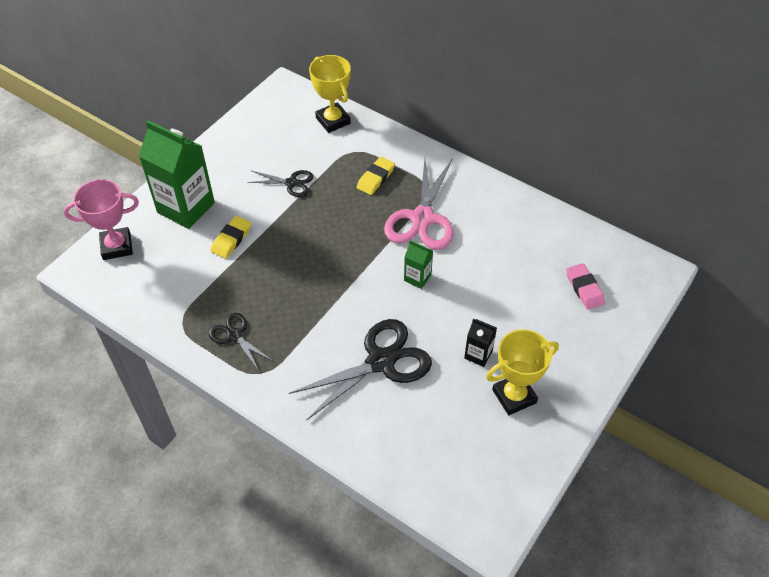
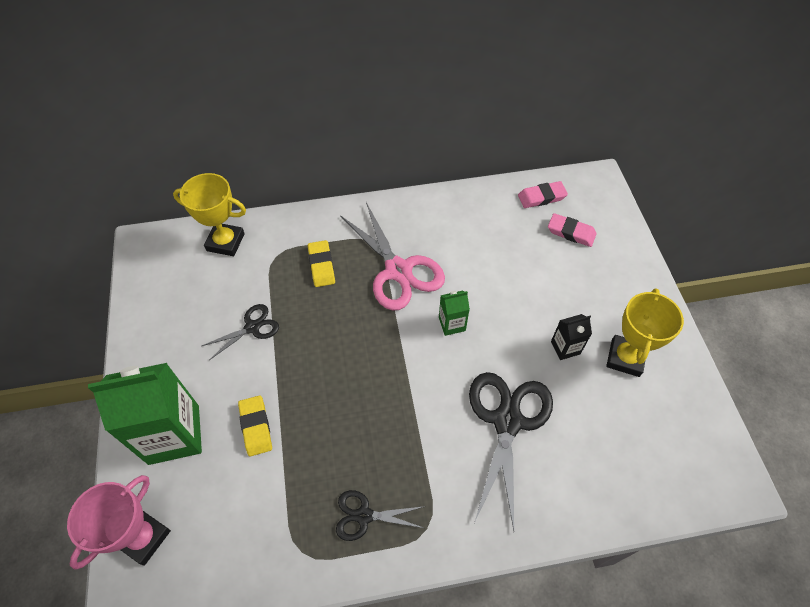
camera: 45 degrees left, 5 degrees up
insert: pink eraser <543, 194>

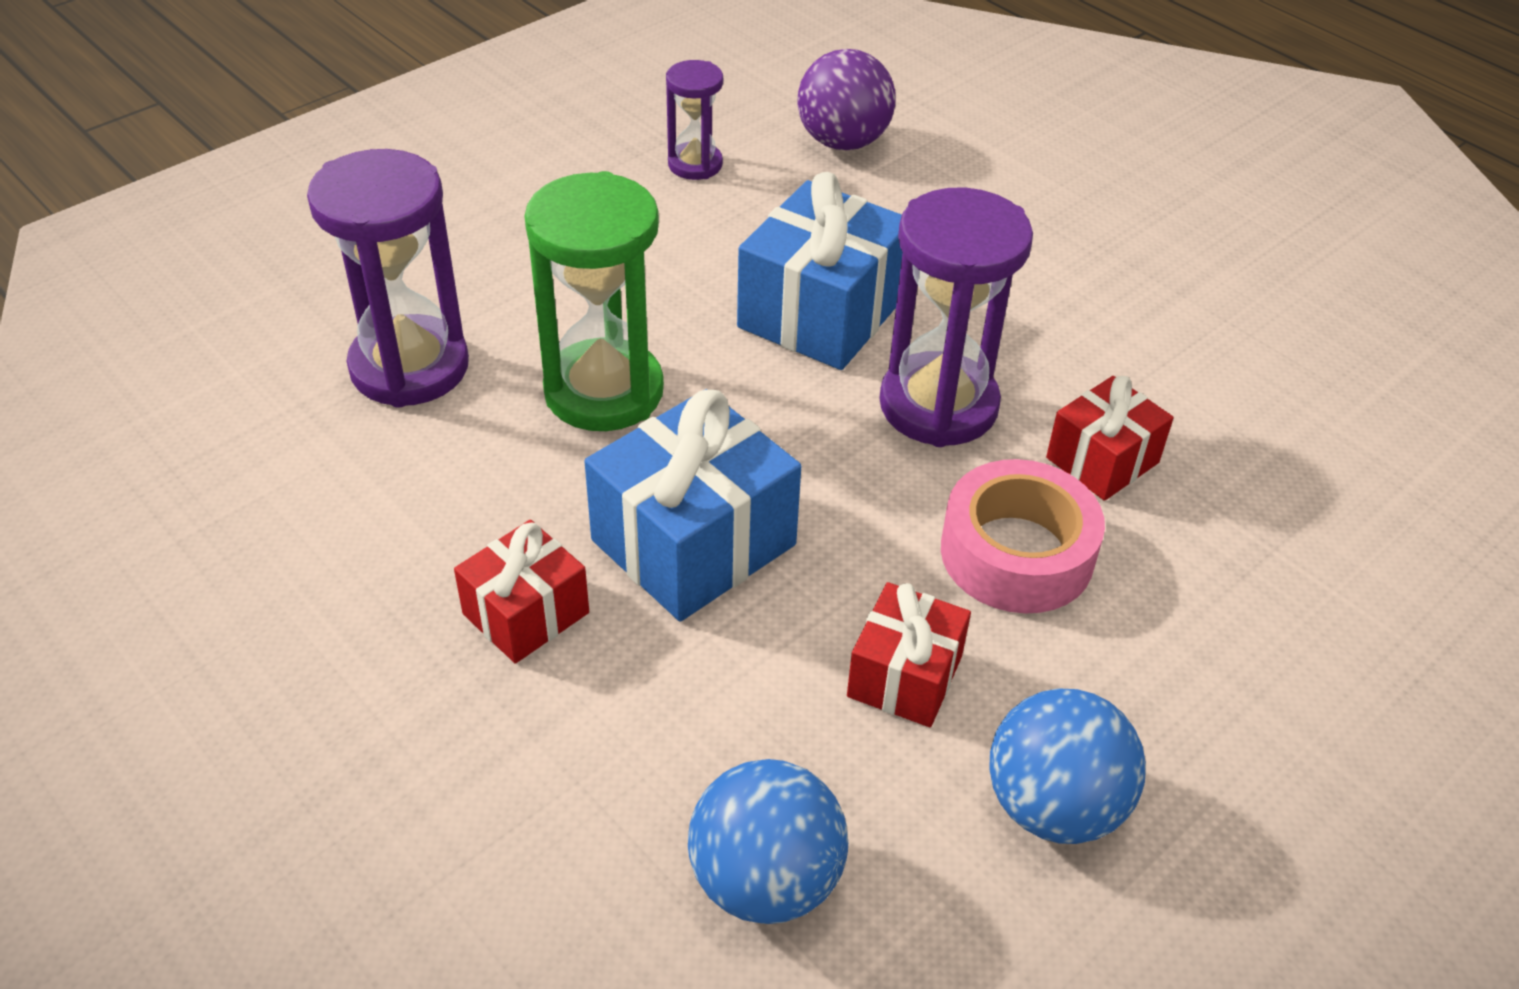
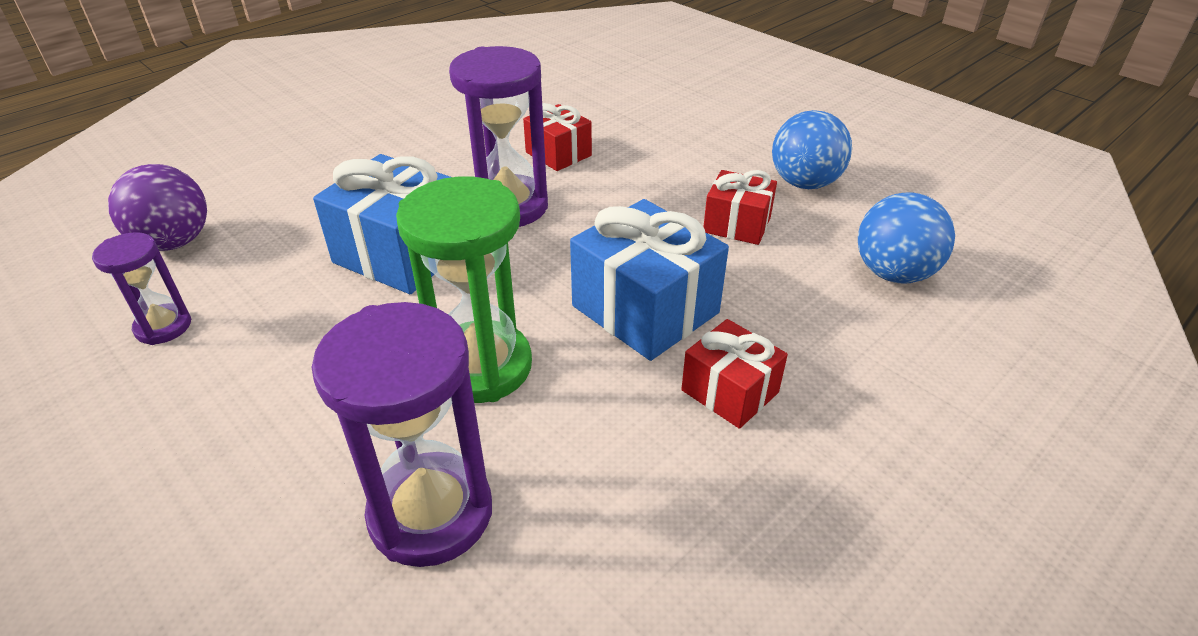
camera: 90 degrees left, 5 degrees down
delete: pink sticky tape <1023, 536>

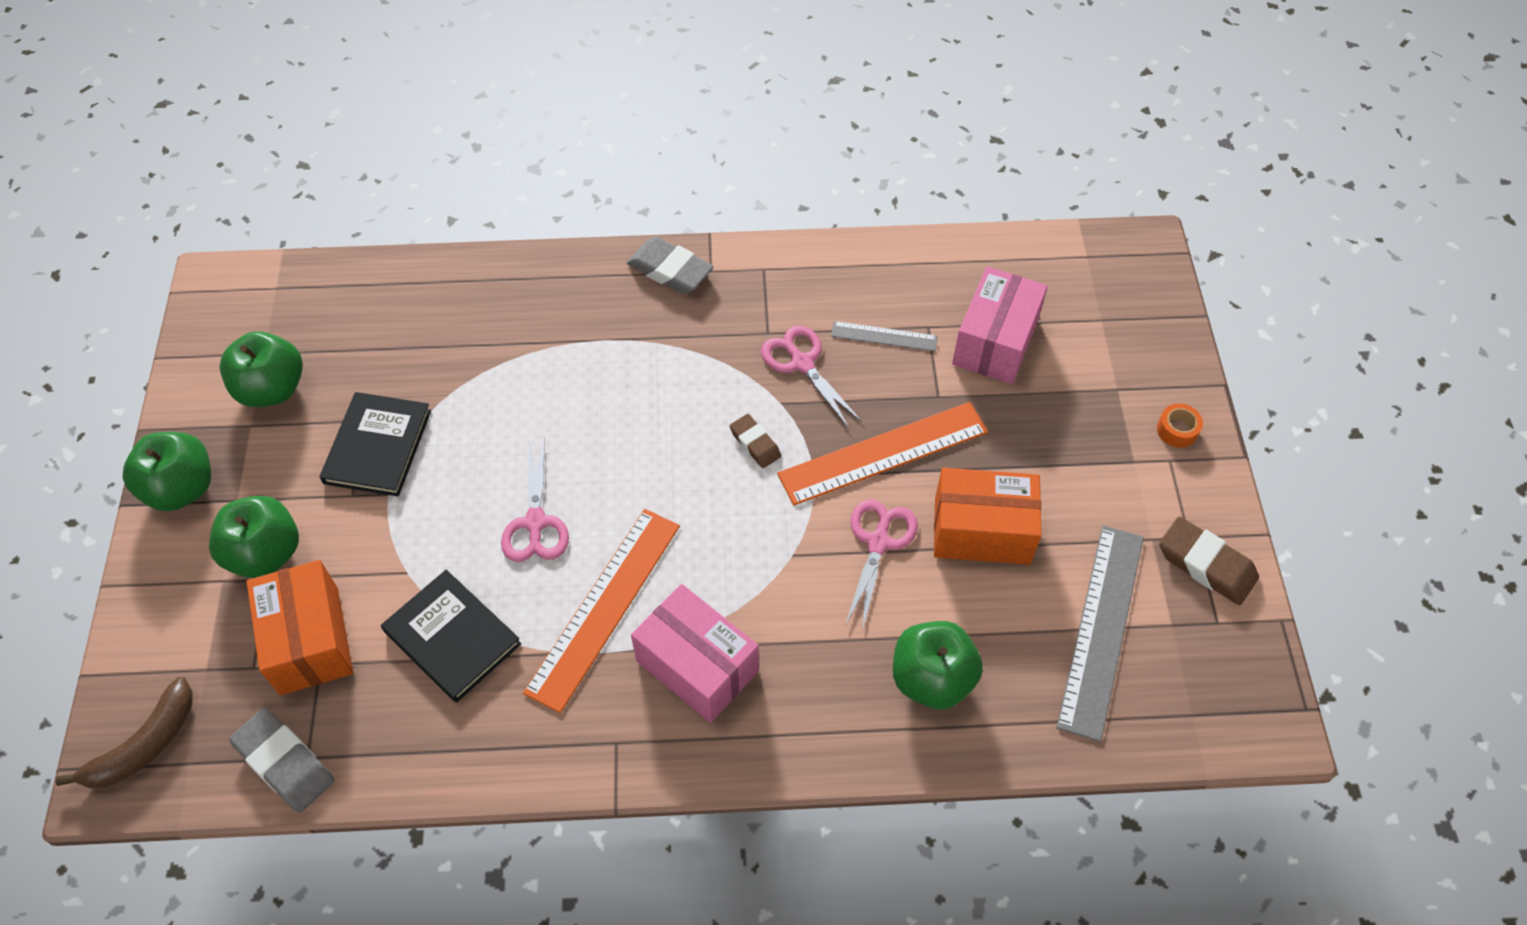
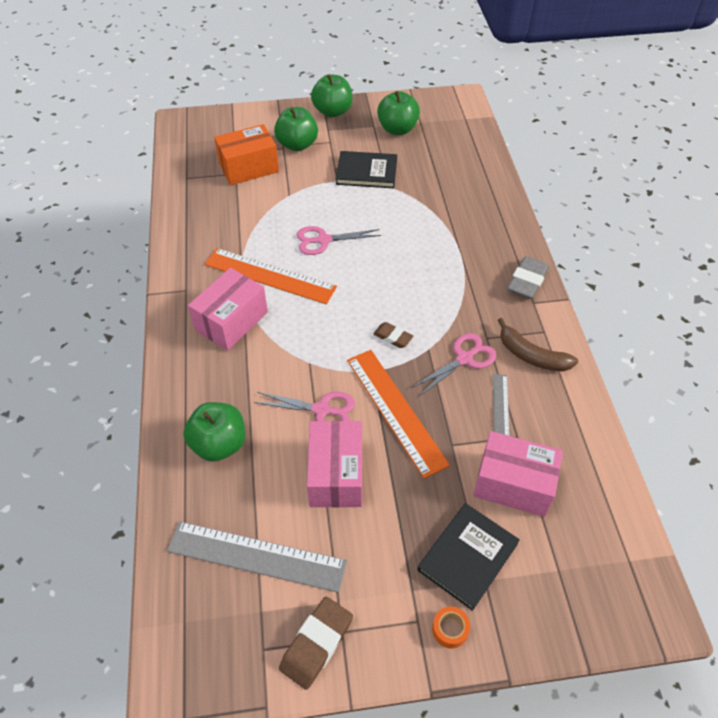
camera: 85 degrees right, 5 degrees down
delete: gray eraser <281, 760>
move: dark brown banana <123, 732> to <538, 345>; ebony hardcover <451, 636> to <468, 557>
recolor: orange parcel <988, 516> to pink parcel <334, 464>
rotate: dark brown eraser <755, 441> = <393, 335> 75 degrees clockwise

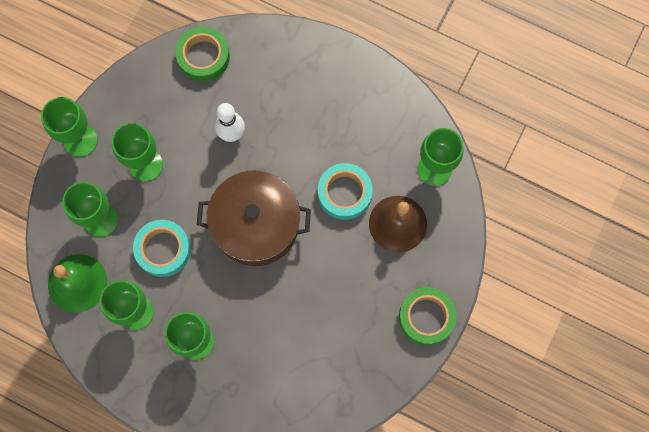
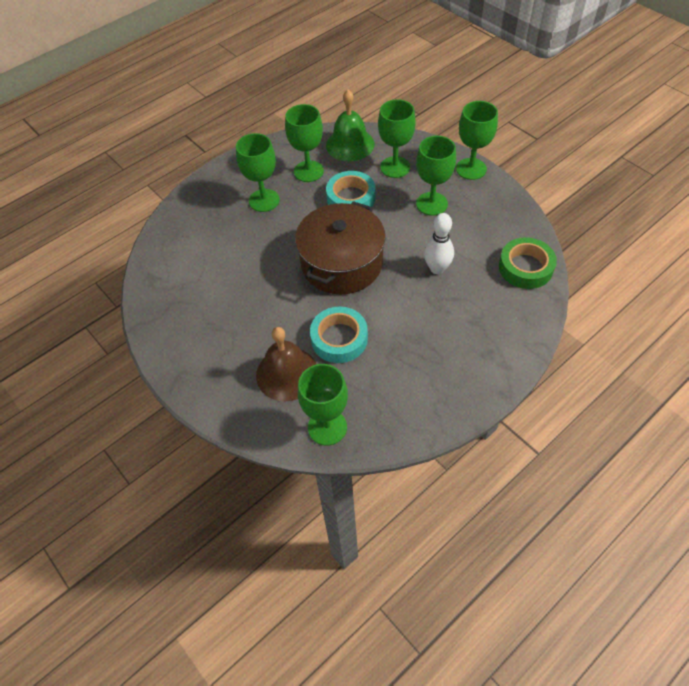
camera: 115 degrees right, 20 degrees down
delete: leaf-green sticky tape <428, 316>

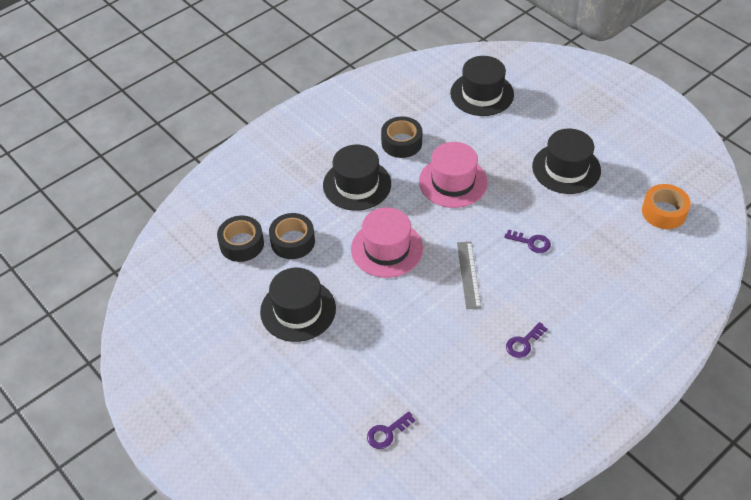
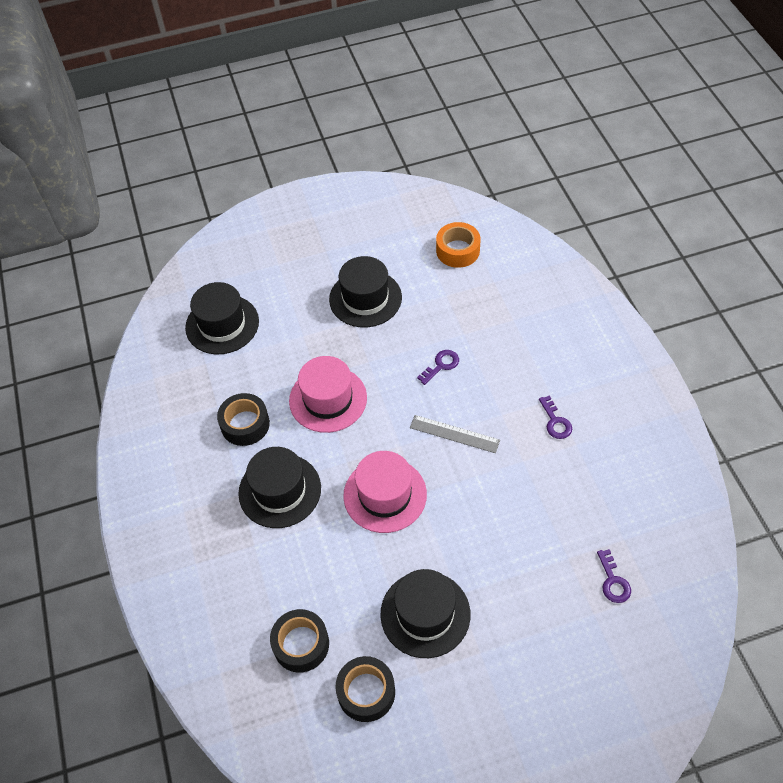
camera: 65 degrees left, 5 degrees up
move: ebony sticky tape <292, 236> to <365, 689>

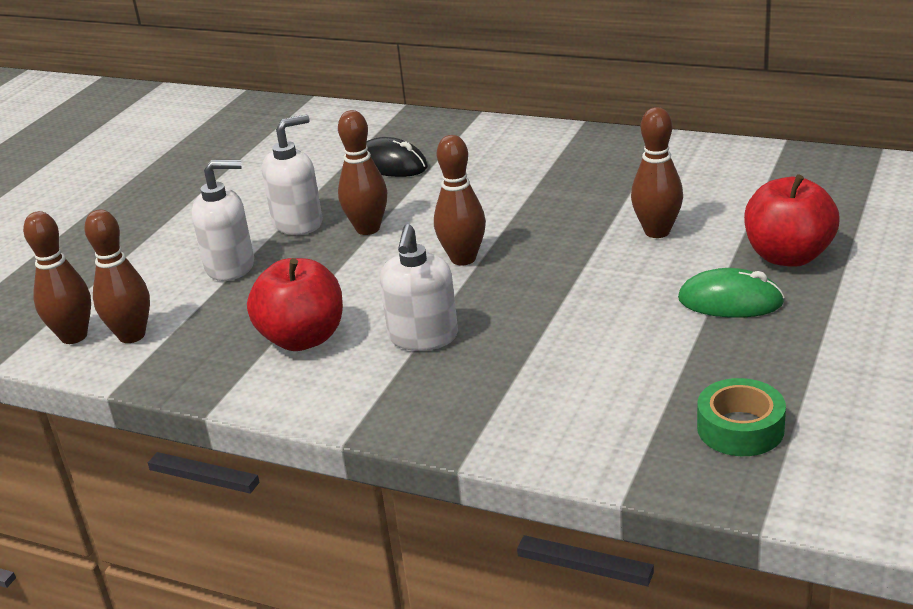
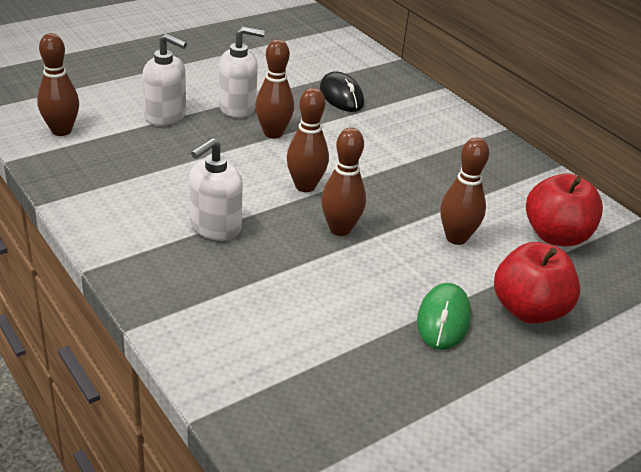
camera: 25 degrees right, 5 degrees up
delete: leaf-green sticky tape <741, 417>
move: dark brown bowling pin <57, 277> to <343, 181>; crimson toy apple <295, 304> to <564, 210>
rotate: leaf-green PC mouse <731, 293> = <444, 316> 60 degrees clockwise

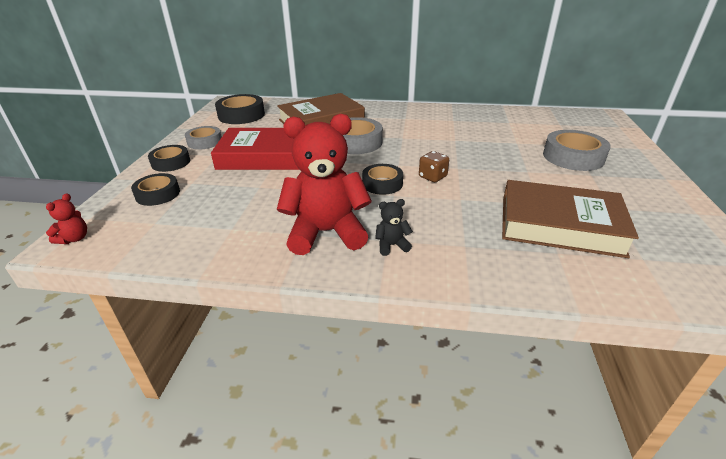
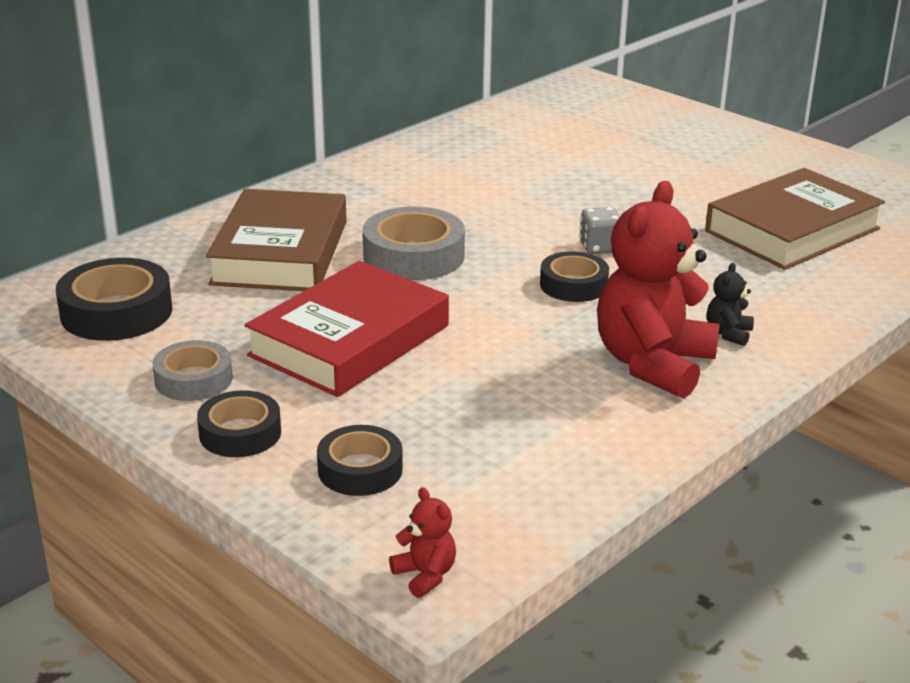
camera: 55 degrees left, 5 degrees down
delete: gray sticky tape <577, 150>
recolor: dark brown game die <434, 166> to gray game die <599, 230>

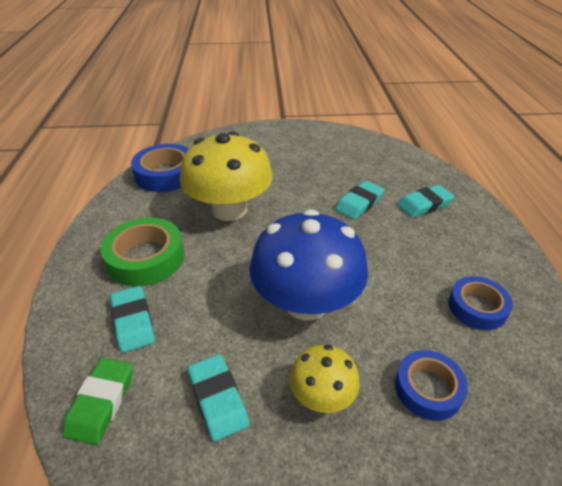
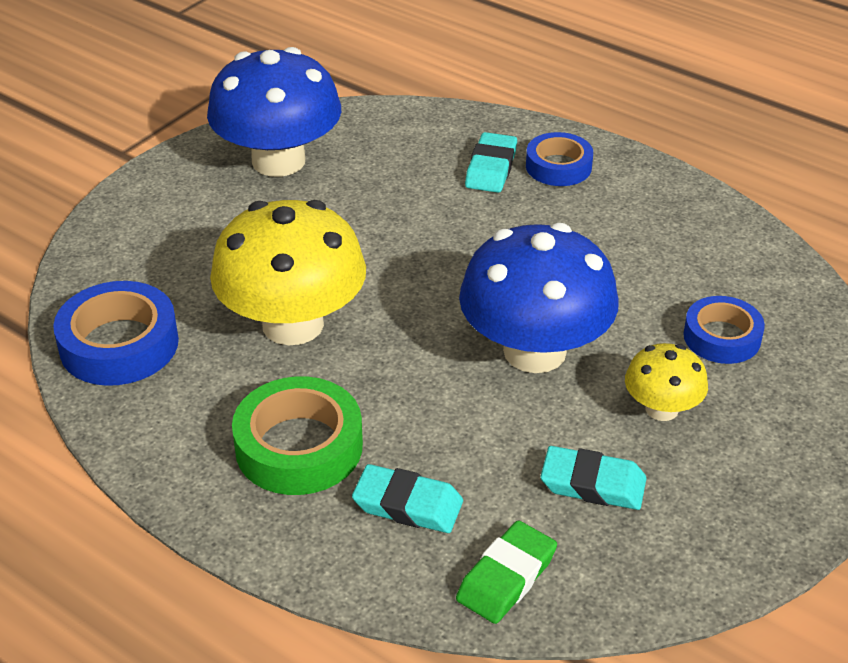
camera: 50 degrees left, 0 degrees up
delete: teal eraser <359, 200>
insert: royal blue toadstool <274, 112>
move: royal blue sticky tape <480, 303> to <559, 159>
rotate: leaf-green eraser <98, 401> = <506, 572> 75 degrees clockwise

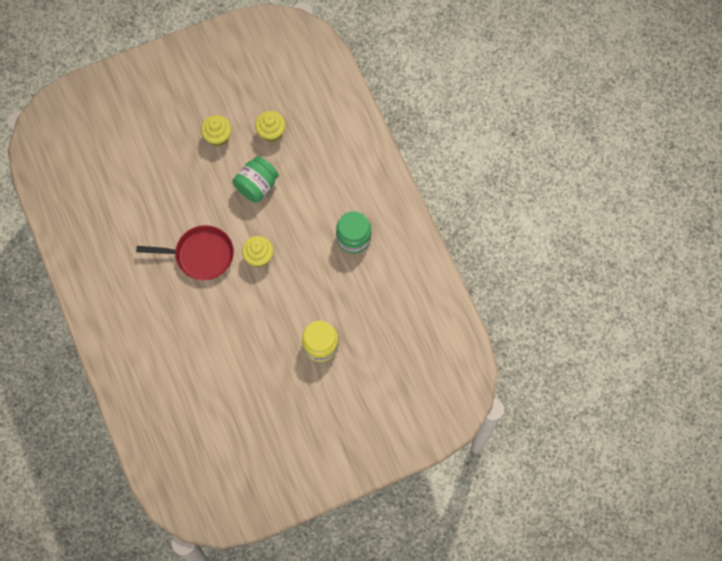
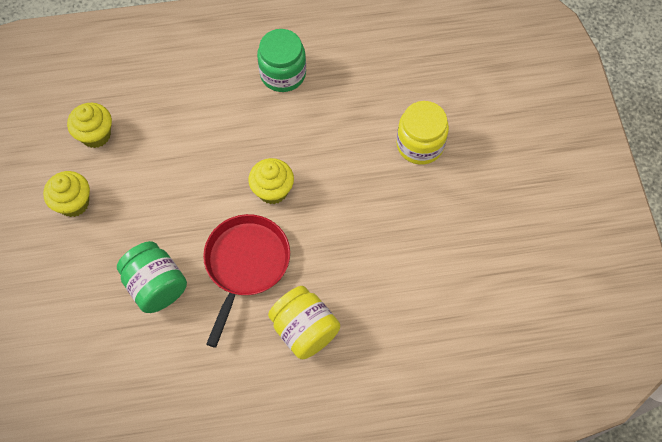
camera: 75 degrees left, 5 degrees down
insert: bright yellow jam jar <304, 322>
move: leaf-green jam jar <256, 179> to <152, 277>

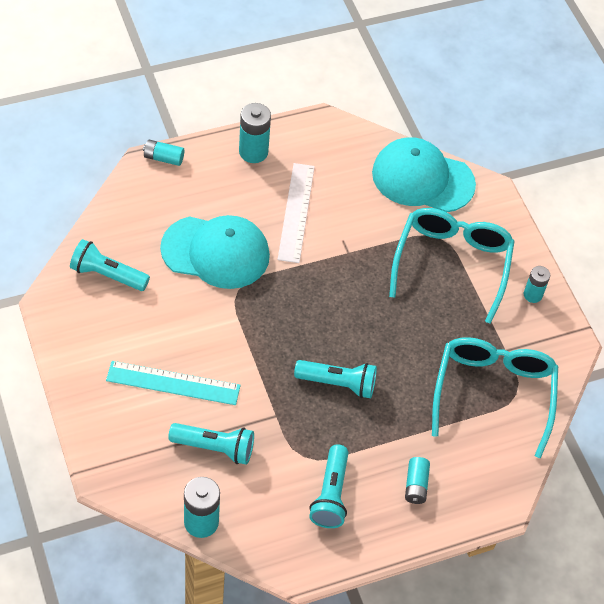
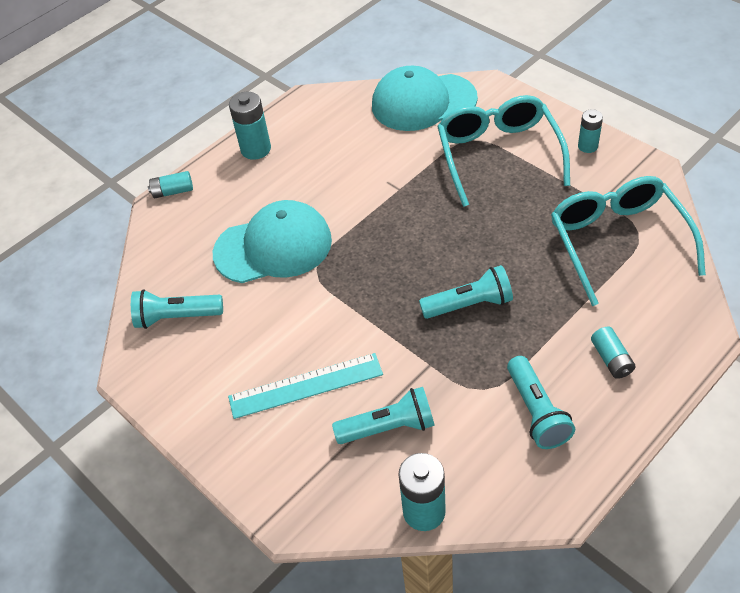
camera: 15 degrees left, 5 degrees down
delete: pure white measuring stick <296, 213>

